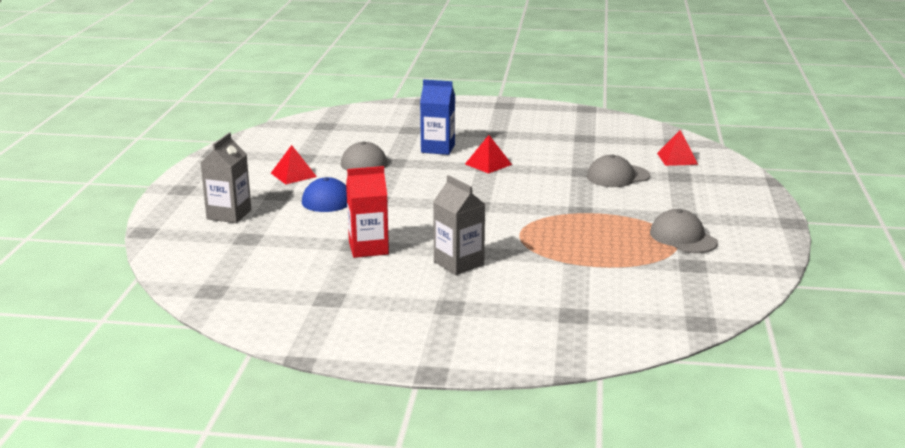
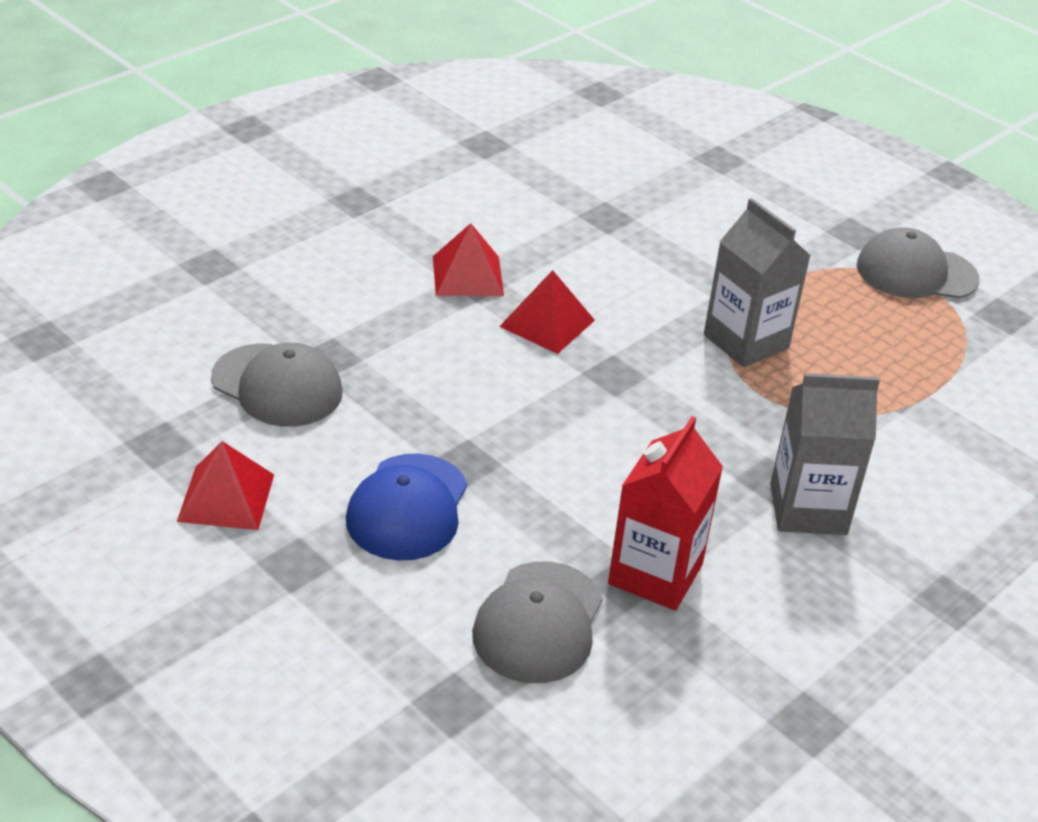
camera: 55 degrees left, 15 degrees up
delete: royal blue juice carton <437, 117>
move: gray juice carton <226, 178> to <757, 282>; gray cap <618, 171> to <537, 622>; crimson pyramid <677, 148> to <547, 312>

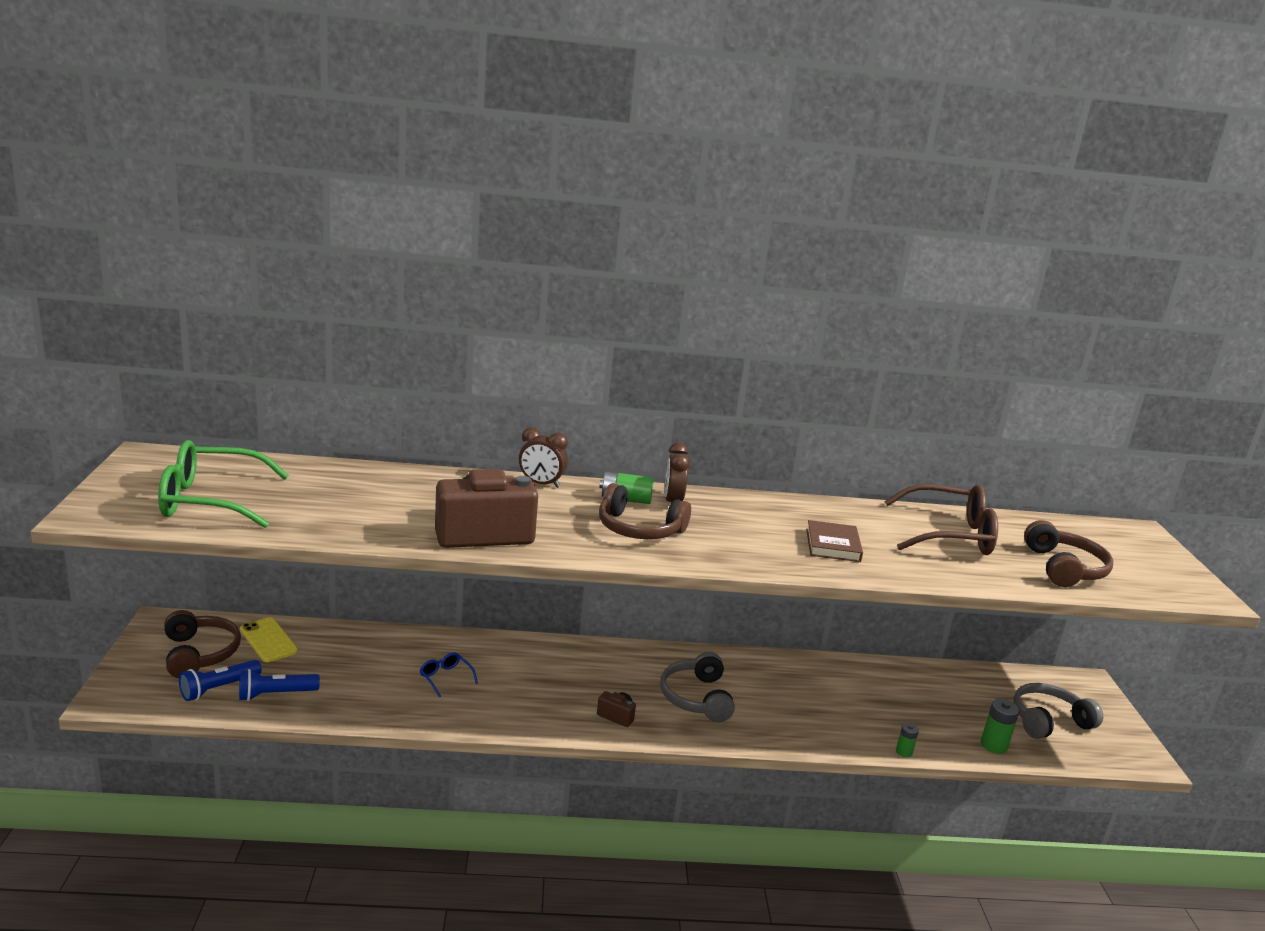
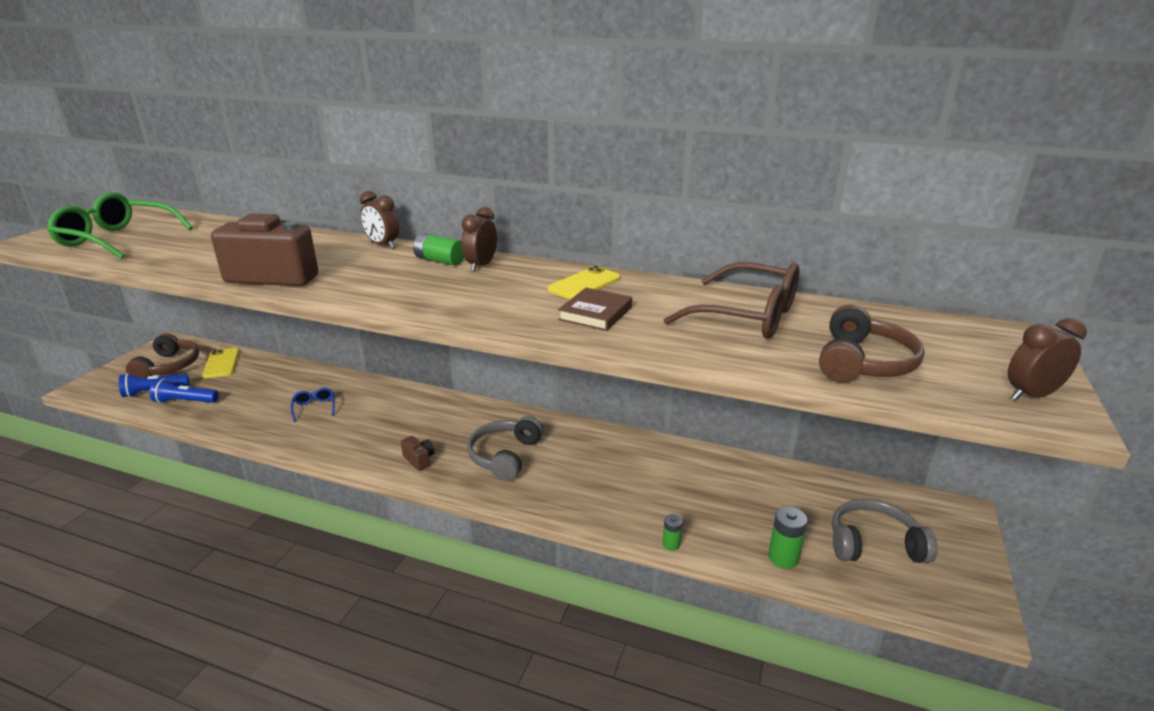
camera: 25 degrees right, 5 degrees up
delete: dark brown headphones <645, 511>
insert: bright yellow phone <584, 282>; dark brown clock <1047, 359>

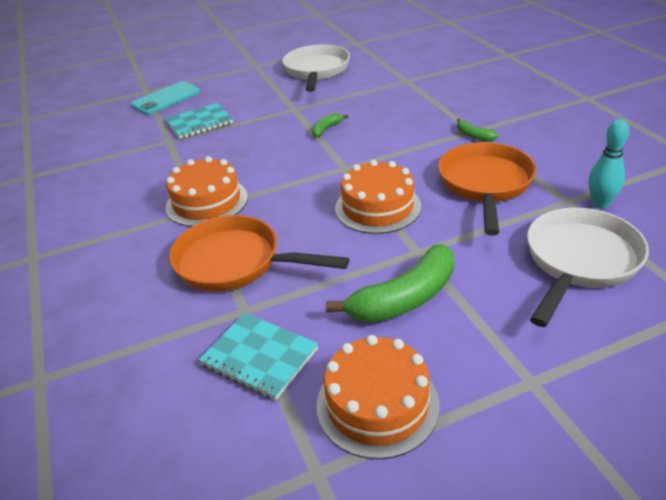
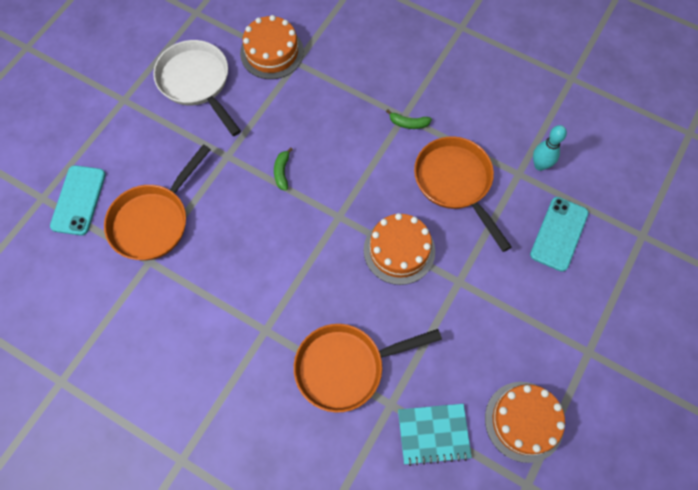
camera: 40 degrees left, 30 degrees up
delete: leaf-green banana <390, 283>
move: orange layer cake <207, 191> to <272, 47>
replace: teal notepad <199, 121> to orange frying pan <157, 202>; pure white frying pan <588, 267> to teal phone <559, 234>

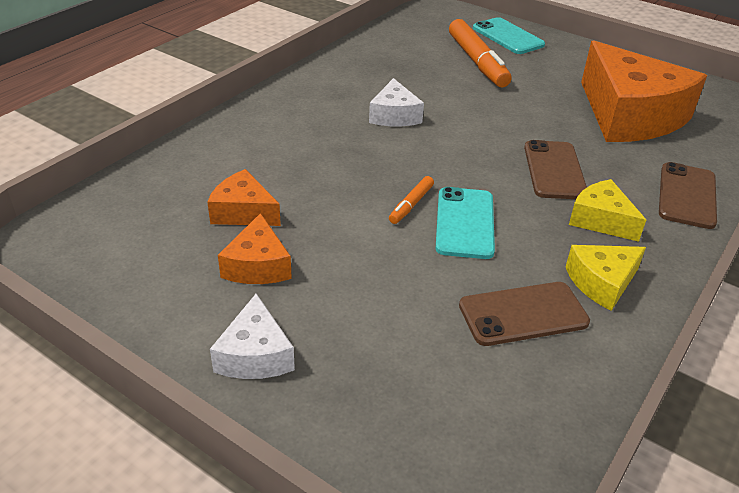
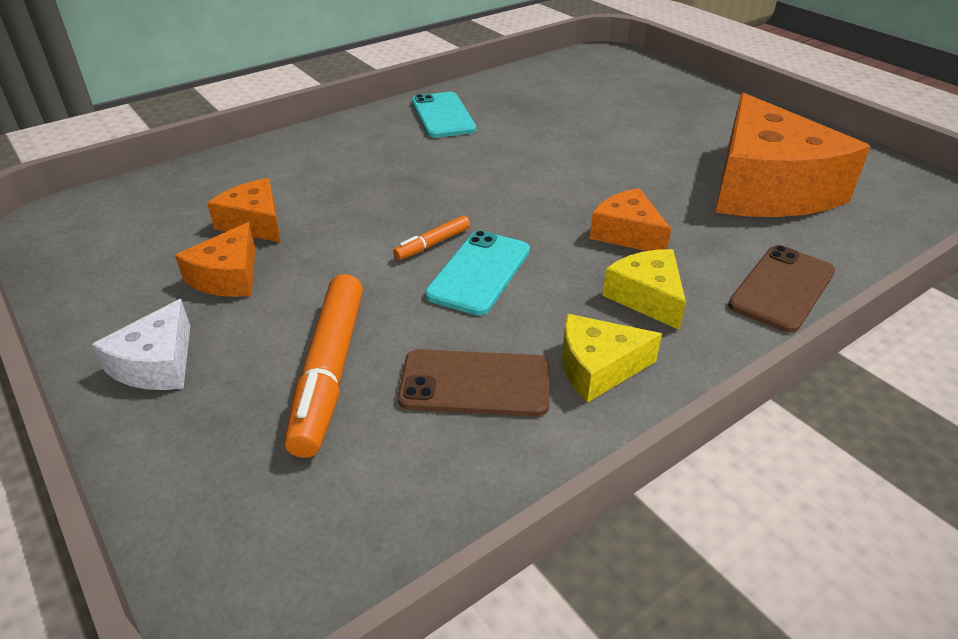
camera: 20 degrees right, 0 degrees up
delete: pure white piece of cheese <396, 102>
move: orange marker <480, 53> to <323, 366>; teal phone <509, 35> to <444, 115>
replace: dark brown phone <555, 169> to orange piece of cheese <630, 219>

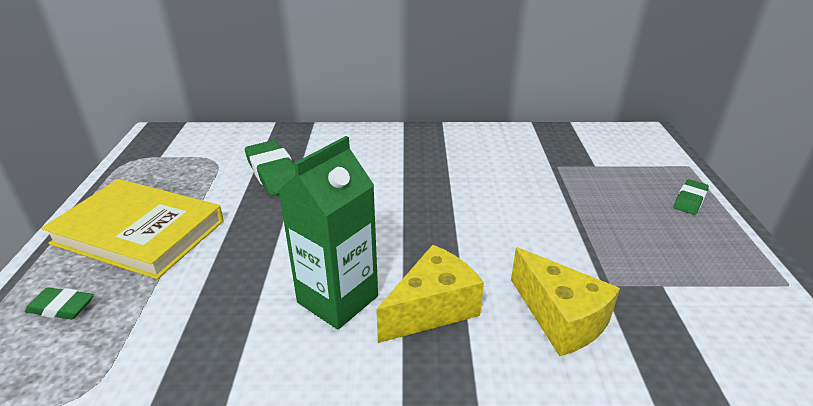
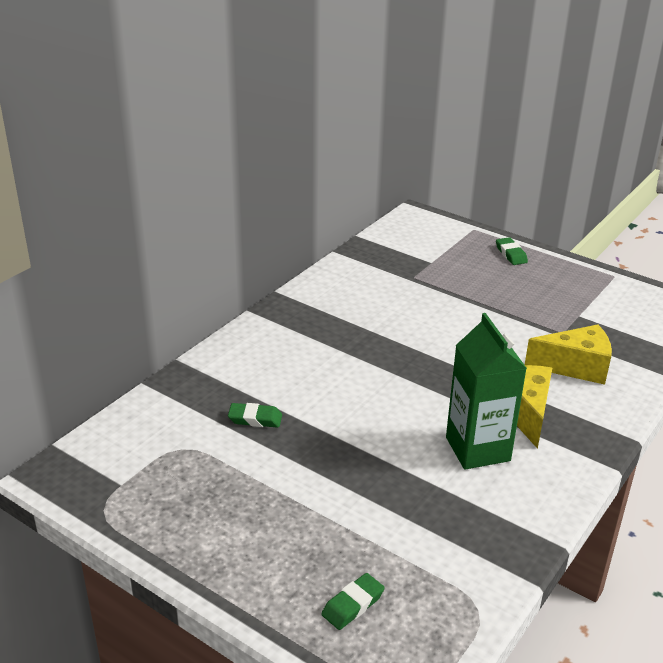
camera: 55 degrees left, 0 degrees up
delete: bright yellow hardcover <132, 229>
resize: leaf-green eraser <270, 168> = <255, 415> x0.57

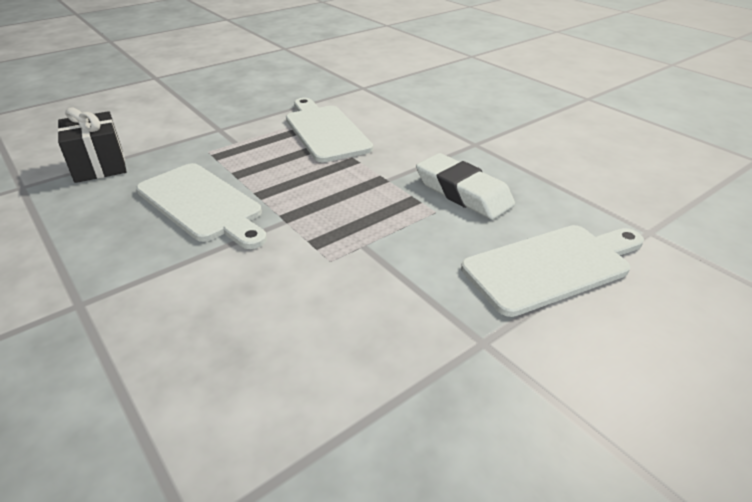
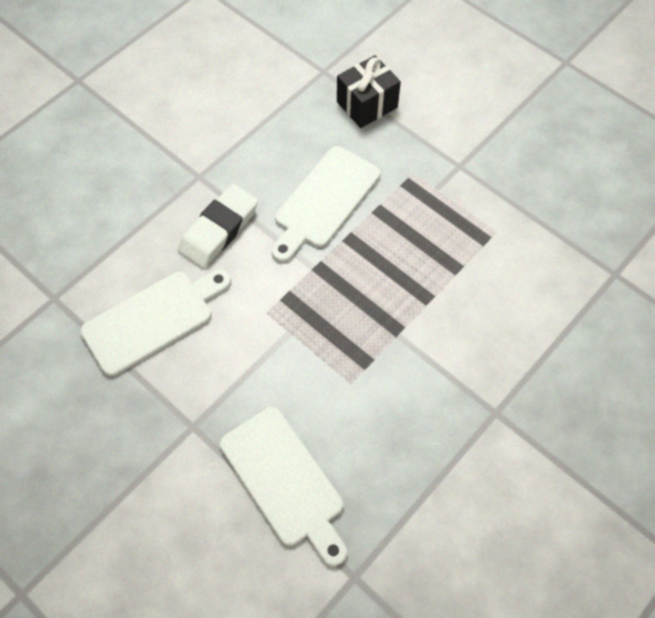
camera: 80 degrees right, 25 degrees up
move: pure white bread board <329, 130> to <155, 322>; pure white eraser <465, 186> to <218, 226>

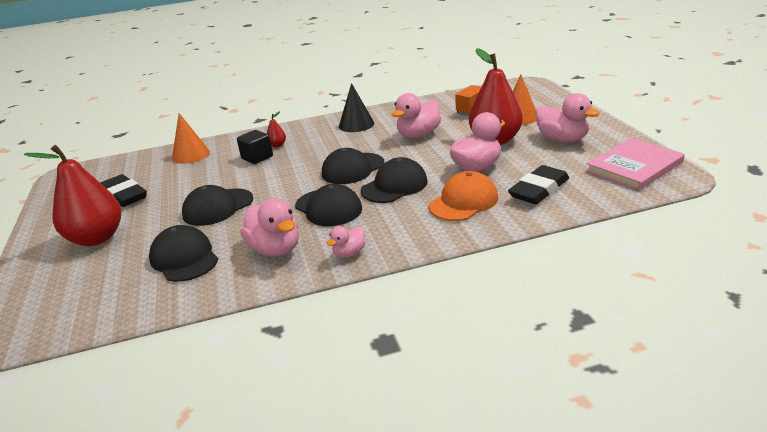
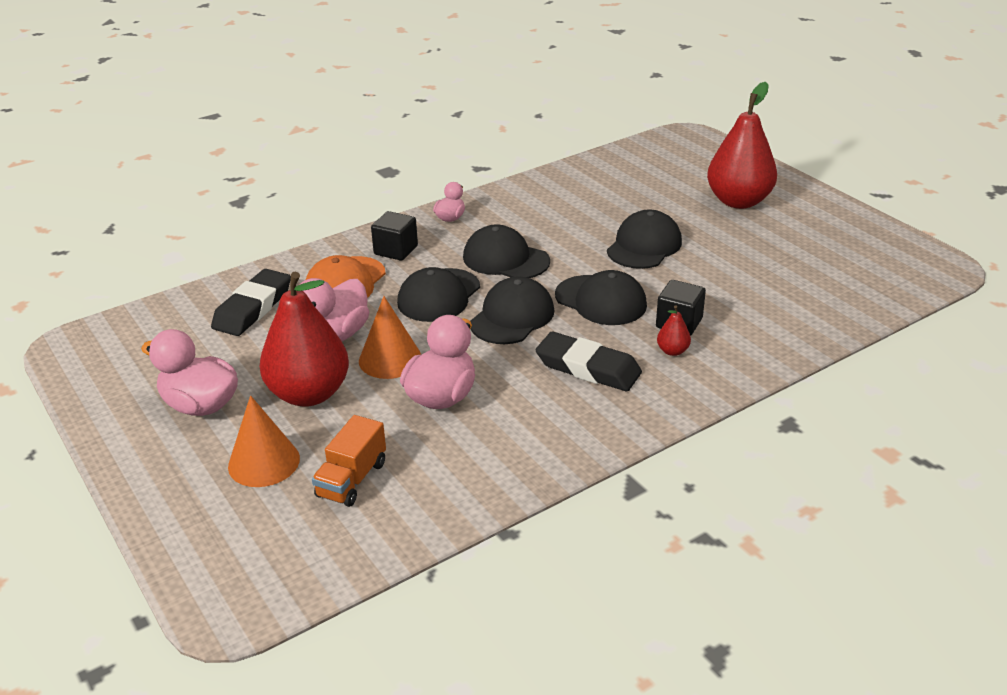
camera: 160 degrees right, 5 degrees up
delete: pink rubber duck <270, 227>; ebony solid cone <356, 107>; pink hardcover <635, 164>
insert: ebony solid cube <394, 236>
move: ebony eraser <124, 190> to <589, 361>; ebony cap <183, 253> to <601, 297>; orange solid cone <191, 138> to <390, 337>

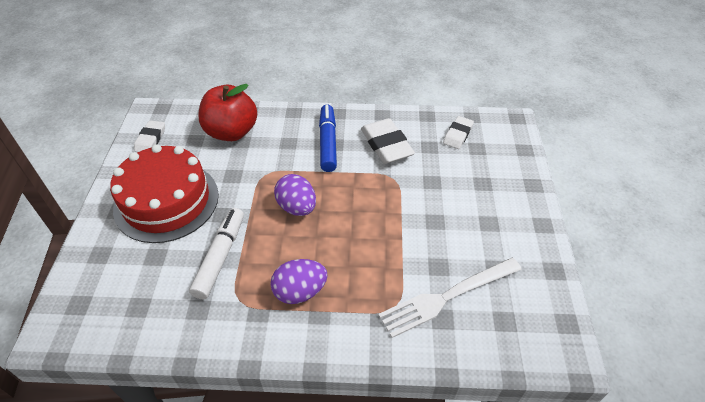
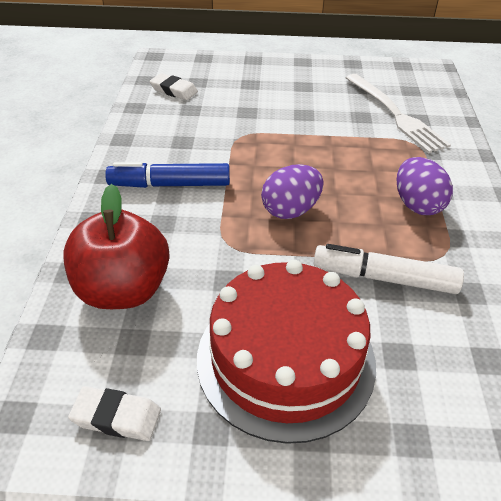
camera: 90 degrees left, 5 degrees down
delete: pure white eraser <388, 141>

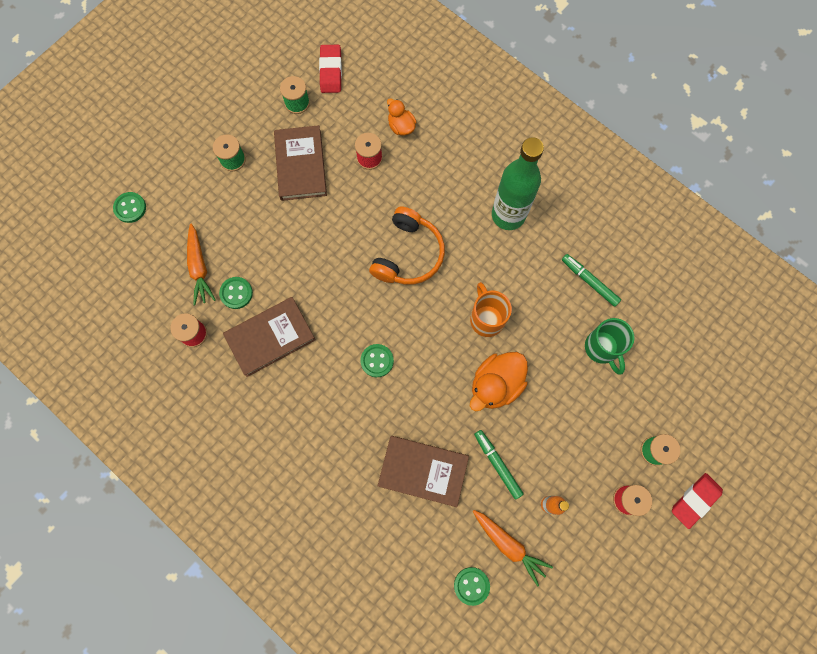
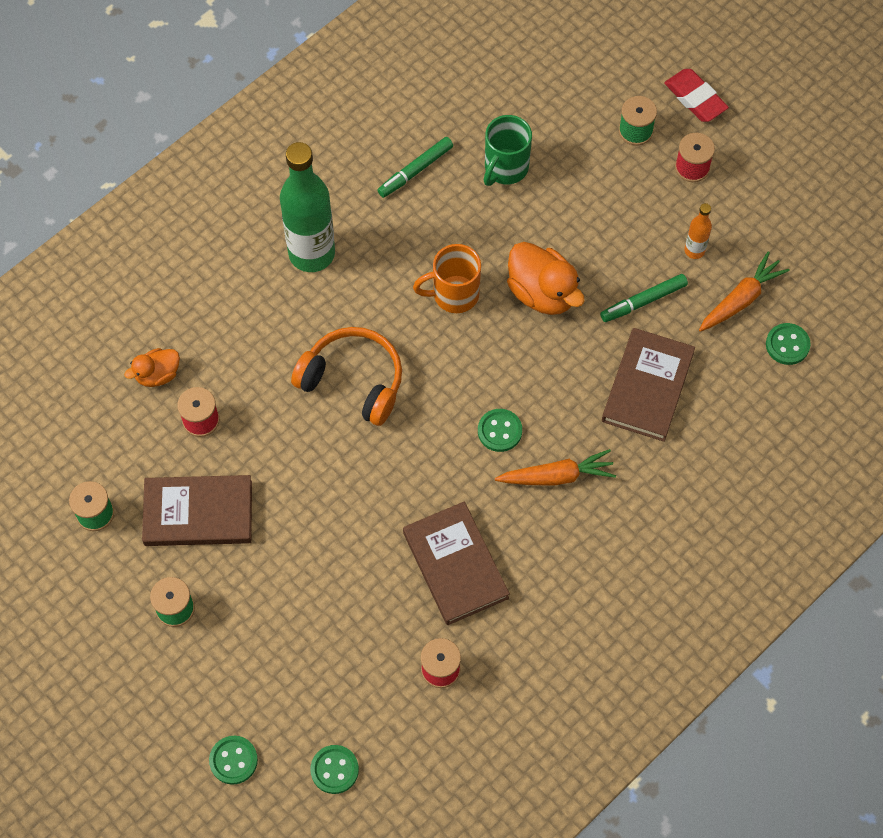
camera: 85 degrees left, 10 degrees down
delete: crimson eraser <330, 69>
move: orange toy carrot <201, 264> to <555, 467>; leaf-green sewing button <236, 293> to <334, 769>
rotate: leaf-green coffee mug <609, 346> = <508, 150> 135 degrees clockwise

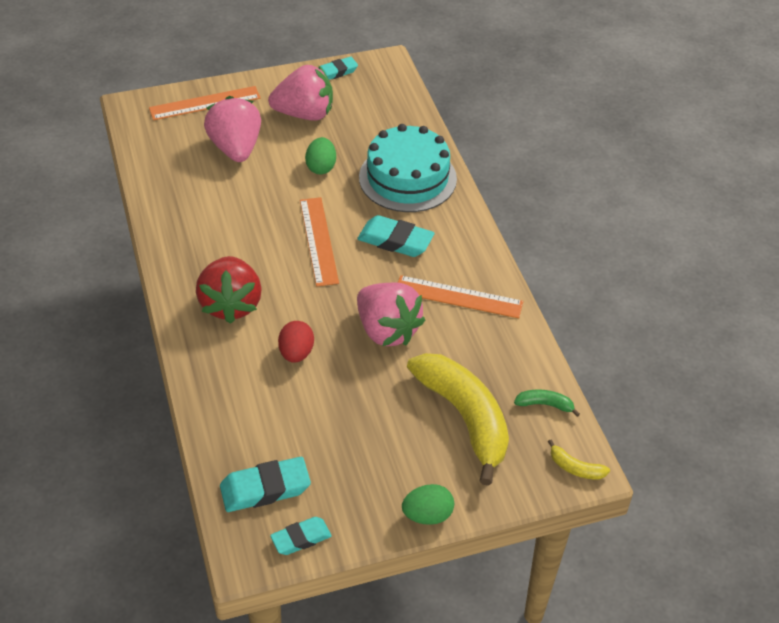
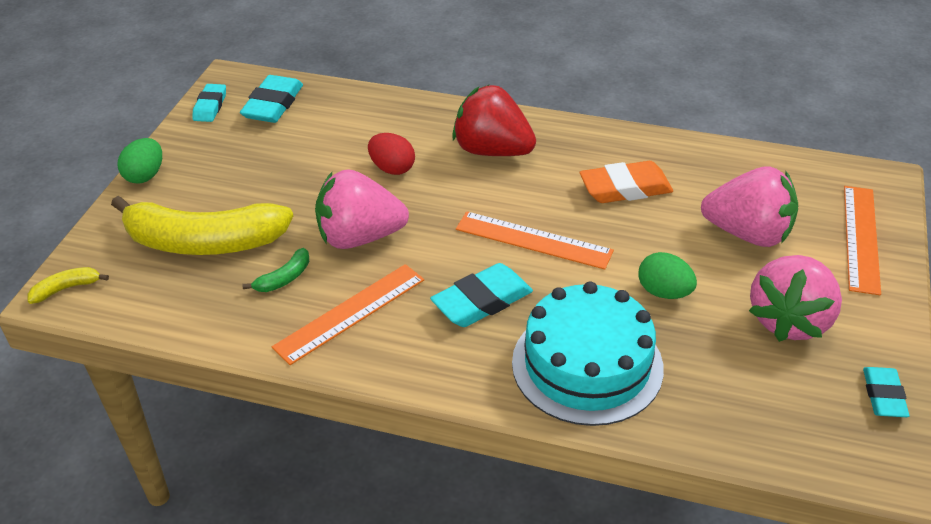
camera: 125 degrees right, 5 degrees down
insert: orange eraser <626, 182>
move: leaf-green banana <547, 403> to <275, 270>

